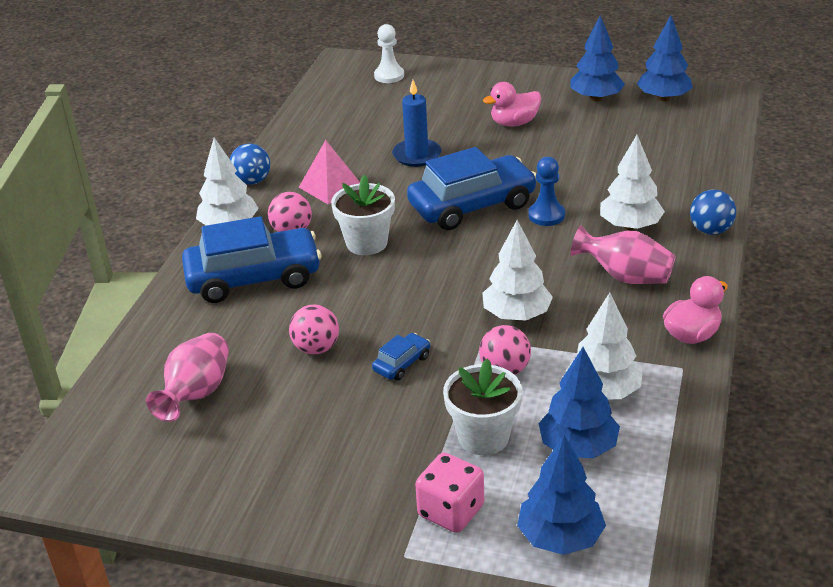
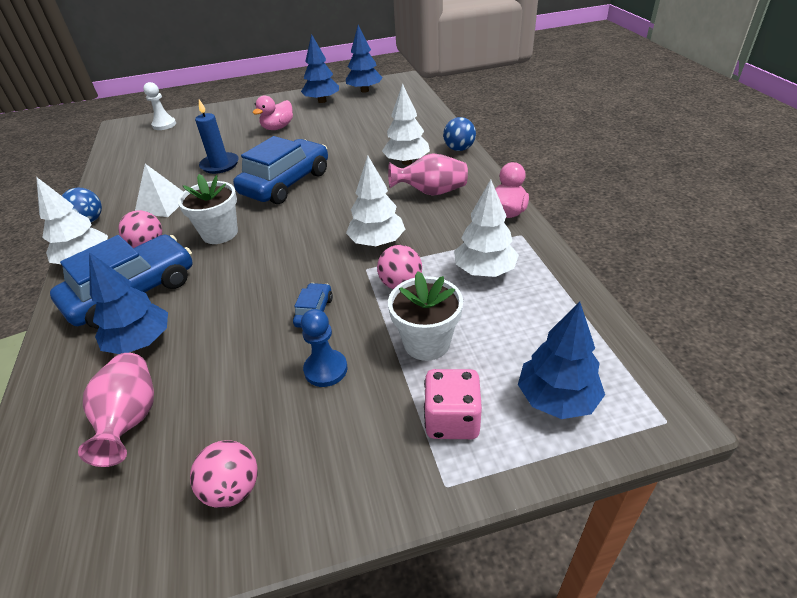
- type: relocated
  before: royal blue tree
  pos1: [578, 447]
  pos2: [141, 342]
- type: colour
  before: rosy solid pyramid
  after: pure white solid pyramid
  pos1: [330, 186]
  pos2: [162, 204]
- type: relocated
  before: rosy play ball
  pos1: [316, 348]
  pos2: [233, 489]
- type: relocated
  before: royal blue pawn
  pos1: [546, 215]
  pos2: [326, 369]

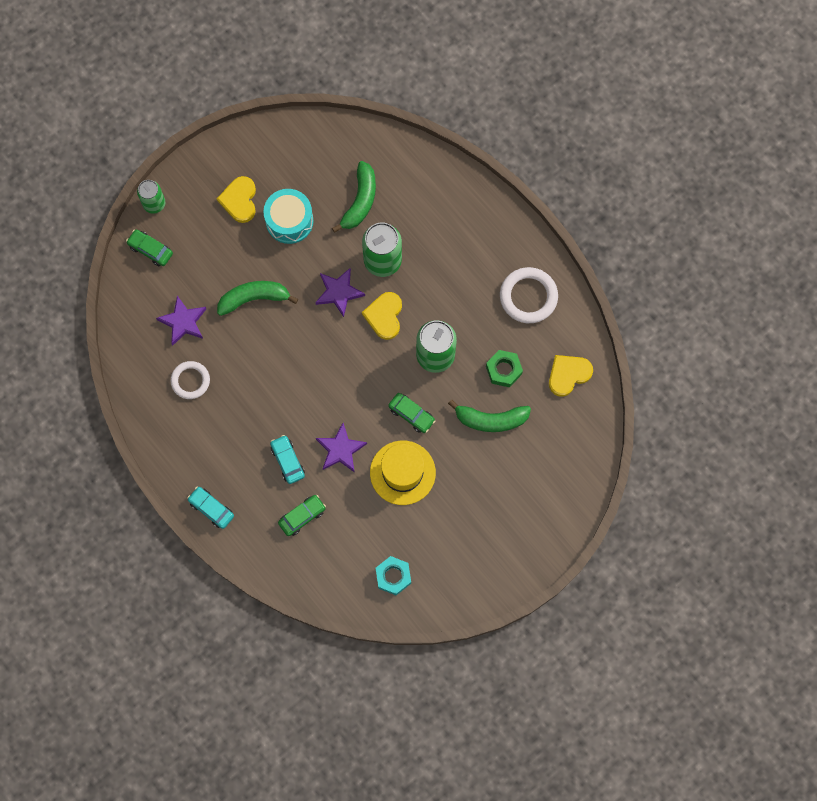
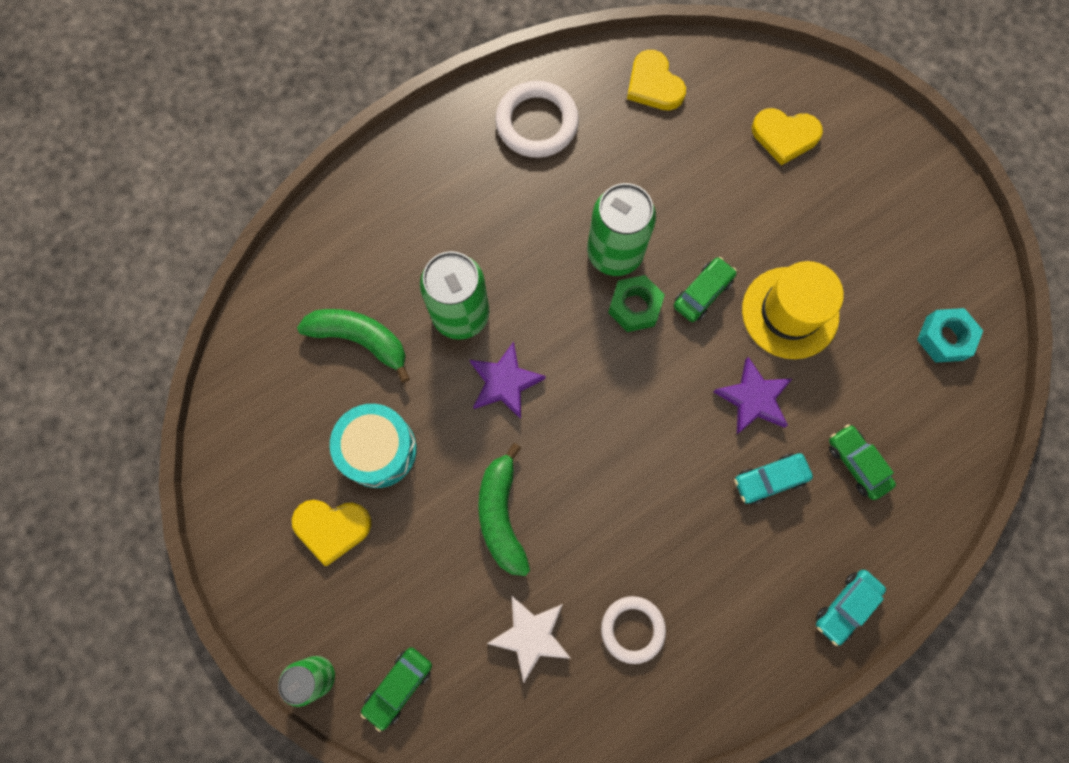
- type: colour
  before: royal purple star
  after: pure white star
  pos1: [183, 322]
  pos2: [531, 636]
- type: relocated
  before: emerald nut
  pos1: [503, 370]
  pos2: [634, 307]
- type: relocated
  before: golden heart shape
  pos1: [384, 316]
  pos2: [784, 136]
- type: missing
  before: emerald toy banana
  pos1: [490, 419]

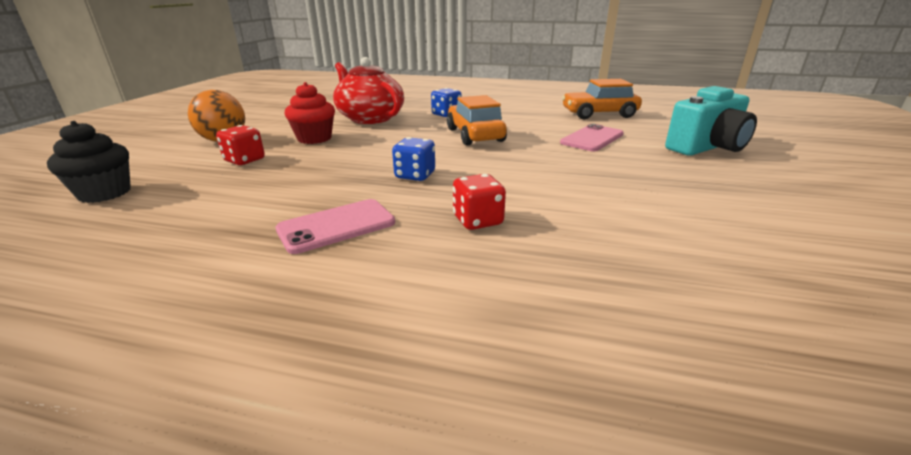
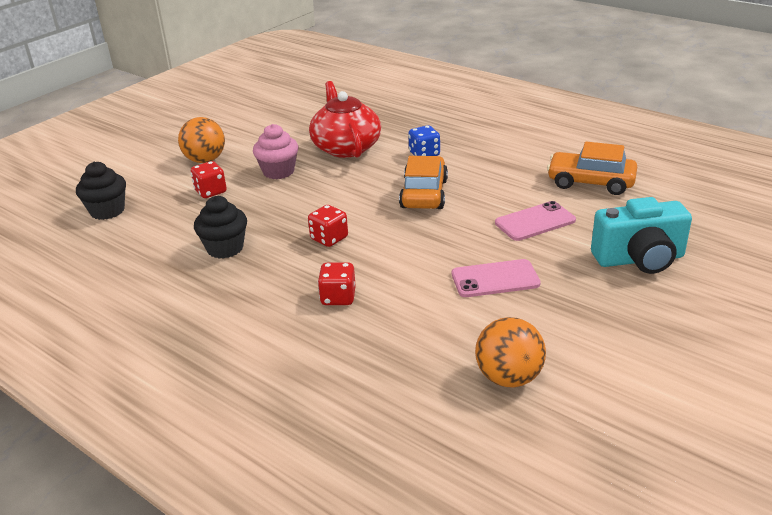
- type: appeared
  after: jet-black cupcake
  pos2: [225, 248]
- type: colour
  before: red cupcake
  after: rosy cupcake
  pos1: [314, 138]
  pos2: [278, 171]
- type: colour
  before: royal blue game die
  after: red game die
  pos1: [415, 175]
  pos2: [329, 238]
- type: relocated
  before: rosy phone
  pos1: [336, 226]
  pos2: [495, 279]
- type: appeared
  after: orange-coloured play ball
  pos2: [508, 377]

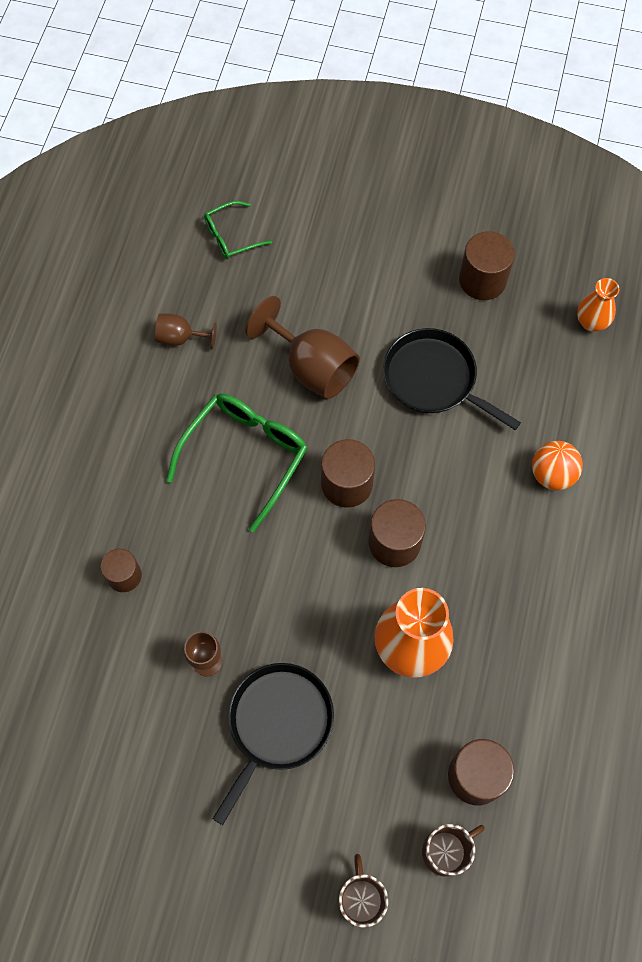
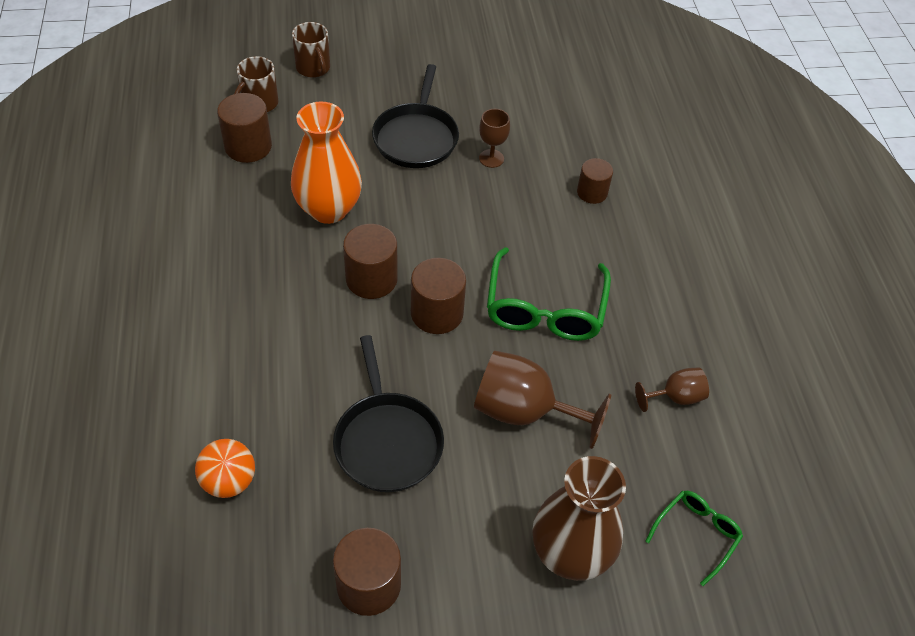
- type: relocated
  before: orange-coloured play ball
  pos1: [552, 474]
  pos2: [229, 481]
- type: spun
  before: jet-black skillet
  pos1: [434, 379]
  pos2: [387, 441]
  turn: 60
- type: appeared
  after: brown vase
  pos2: [570, 553]
- type: missing
  before: orange-coloured vase
  pos1: [591, 322]

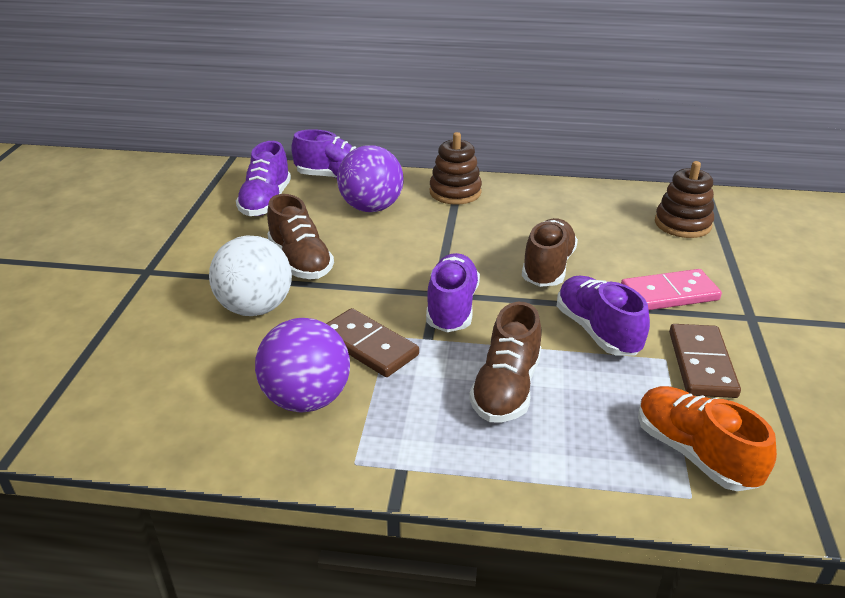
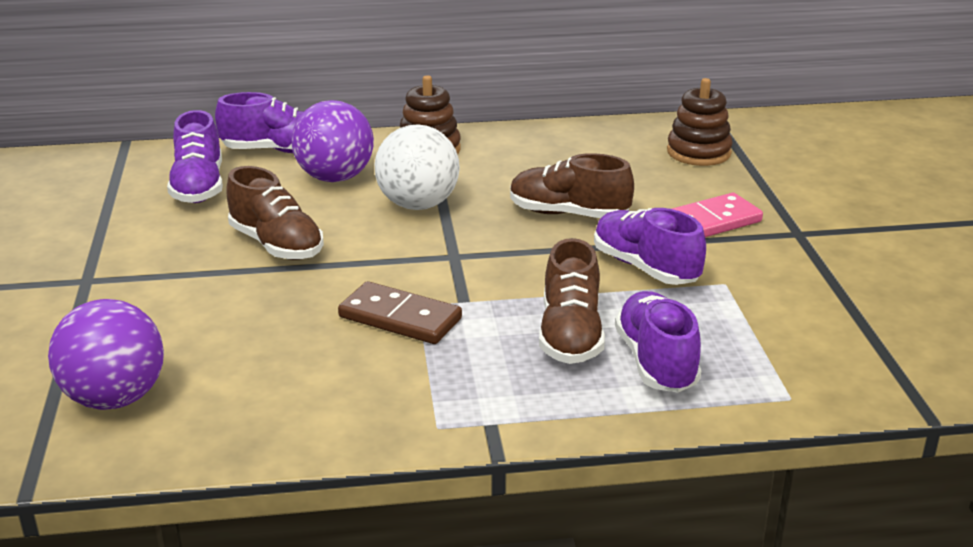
- type: relocated
  before: royal purple play ball
  pos1: [307, 399]
  pos2: [115, 398]
- type: relocated
  before: pure white play ball
  pos1: [255, 308]
  pos2: [418, 205]
- type: spun
  before: brown shoe
  pos1: [547, 267]
  pos2: [568, 214]
  turn: -75
- type: relocated
  before: royal purple shoe
  pos1: [452, 307]
  pos2: [656, 362]
- type: missing
  before: orange-coloured shoe
  pos1: [694, 453]
- type: missing
  before: brown domino tile
  pos1: [702, 364]

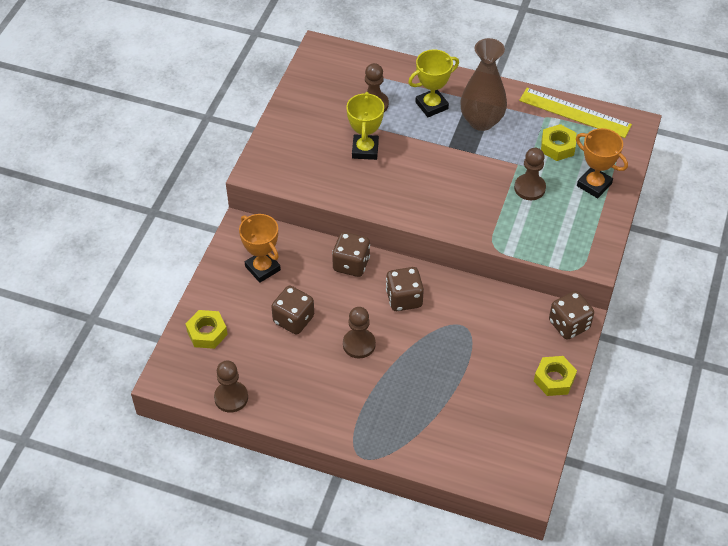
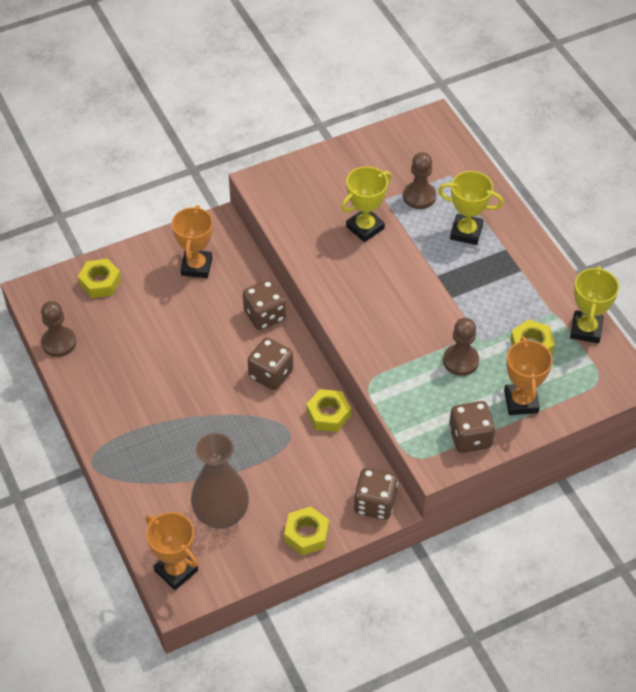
- type: appeared
  after: orange-coloured award cup
  pos2: [176, 570]
- type: relocated
  before: brown vase
  pos1: [481, 121]
  pos2: [221, 515]
- type: appeared
  after: golden nut
  pos2: [328, 414]
- type: relocated
  before: brown game die
  pos1: [293, 319]
  pos2: [470, 437]
- type: exchanged
  before: golden straightedge
  after: golden award cup
  pos1: [575, 112]
  pos2: [586, 329]
- type: missing
  before: brown pawn
  pos1: [359, 344]

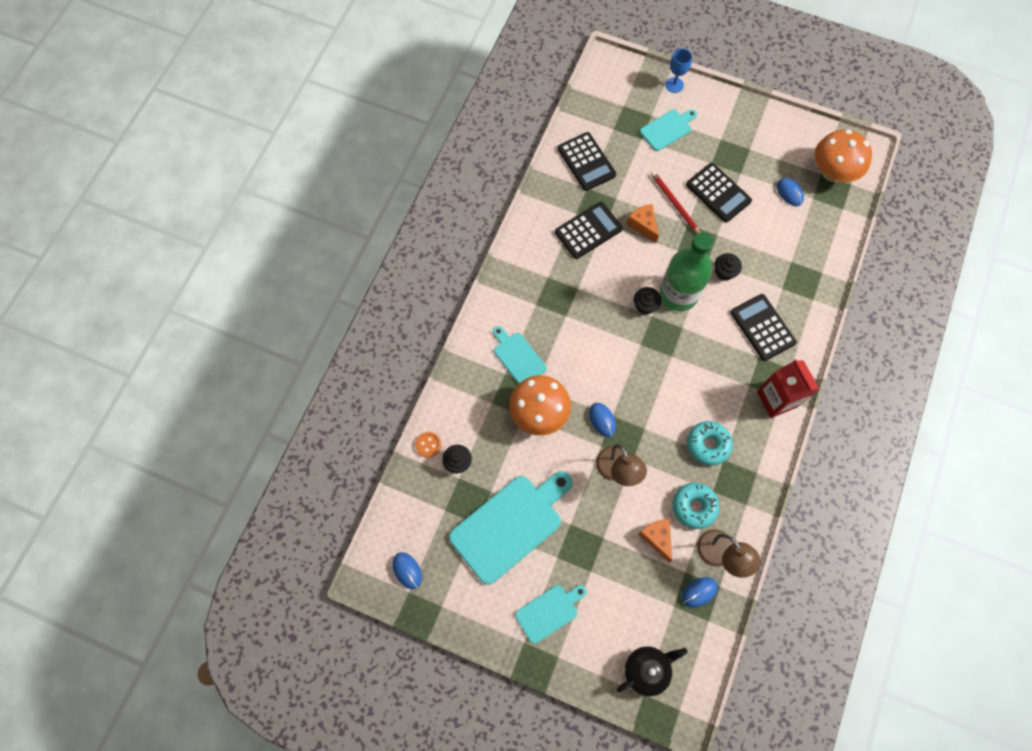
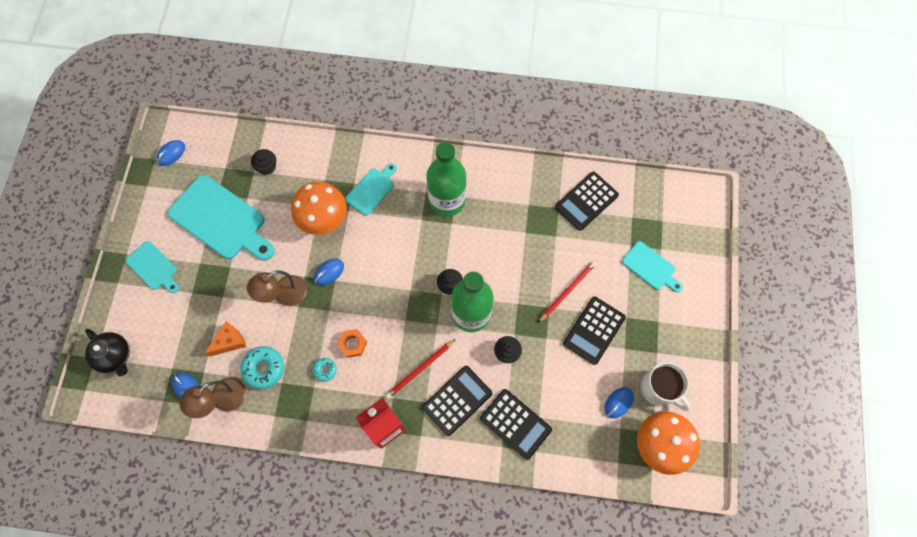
- type: size
  before: turquoise donut
  pos1: [708, 444]
  pos2: [325, 370]
  scale: 0.56
- type: appeared
  after: orange-coloured nut
  pos2: [353, 344]
- type: appeared
  after: red lead pencil
  pos2: [420, 369]
- type: appeared
  after: emerald drink bottle
  pos2: [447, 200]
- type: relocated
  before: jet-black pocket calculator
  pos1: [588, 230]
  pos2: [515, 424]
- type: appeared
  after: pure white coffee mug
  pos2: [658, 389]
- type: missing
  before: orange-coloured sewing button
  pos1: [428, 445]
- type: missing
  before: orange-coloured cheese wedge
  pos1: [643, 225]
- type: missing
  before: royal blue goblet
  pos1: [674, 85]

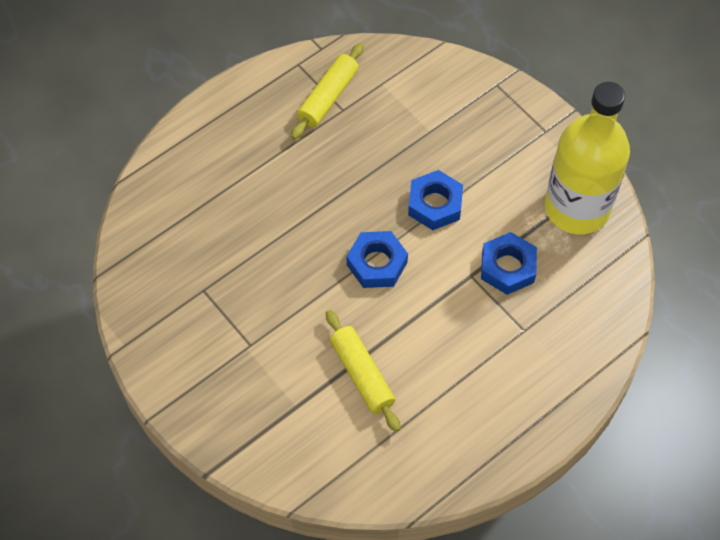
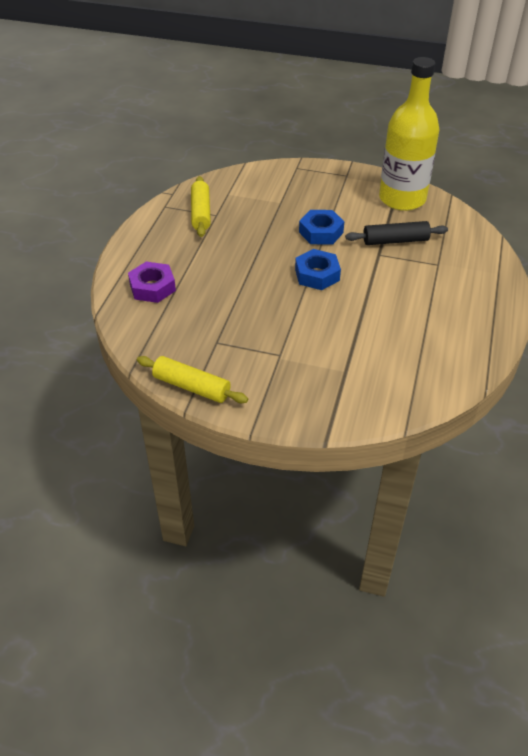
- type: appeared
  after: royal purple nut
  pos2: [152, 287]
- type: relocated
  before: golden dough roller
  pos1: [362, 374]
  pos2: [192, 387]
- type: exchanged
  before: royal blue nut
  after: jet-black dough roller
  pos1: [507, 267]
  pos2: [395, 241]

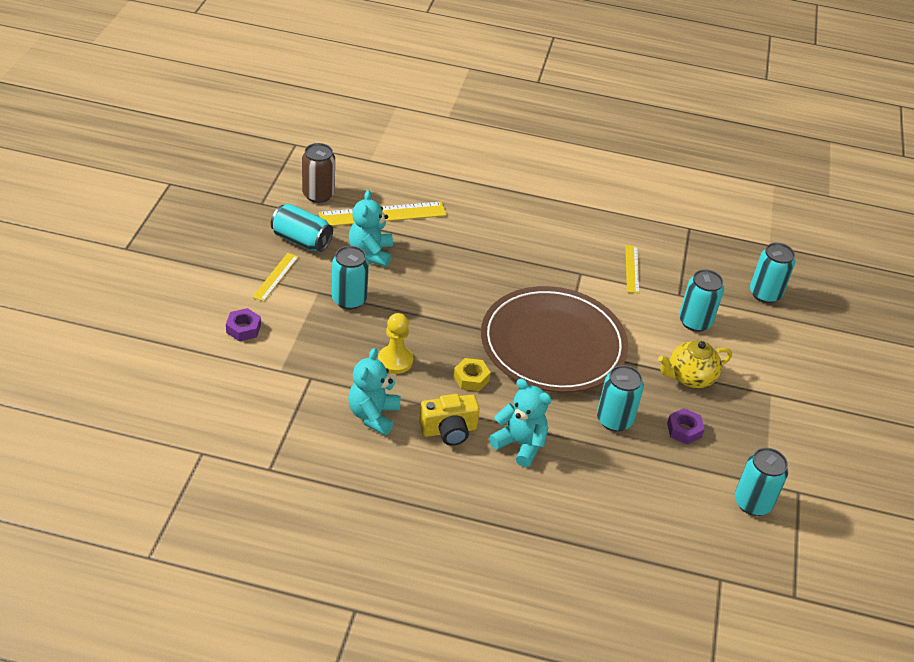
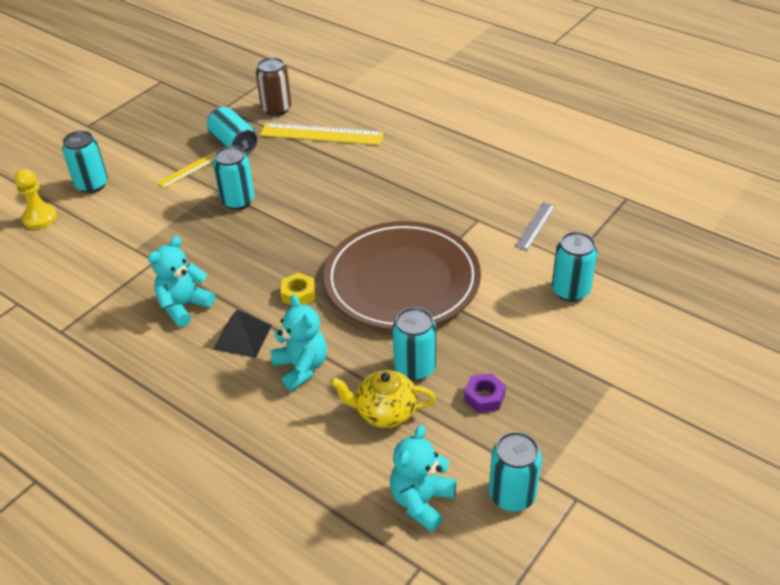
- type: relocated
  before: golden pawn
  pos1: [395, 361]
  pos2: [40, 218]
- type: relocated
  before: turquoise soda can
  pos1: [765, 294]
  pos2: [92, 185]
- type: exchanged
  before: golden camera
  after: jet-black solid pyramid
  pos1: [449, 430]
  pos2: [242, 337]
- type: relocated
  before: golden china teapot
  pos1: [690, 377]
  pos2: [385, 412]
- type: relocated
  before: turquoise teddy bear
  pos1: [370, 253]
  pos2: [421, 501]
- type: colour
  before: golden straightedge
  after: gray straightedge
  pos1: [632, 269]
  pos2: [535, 226]
- type: missing
  before: royal purple nut
  pos1: [243, 329]

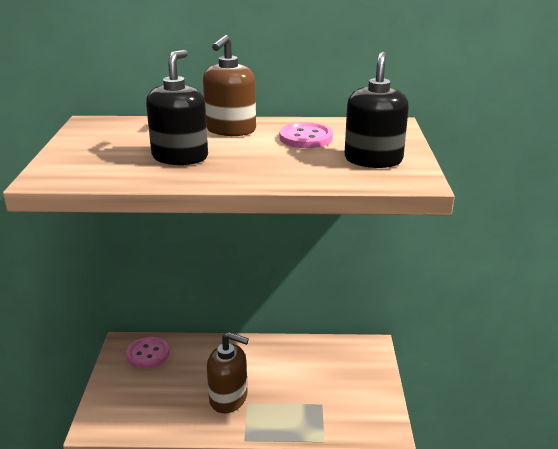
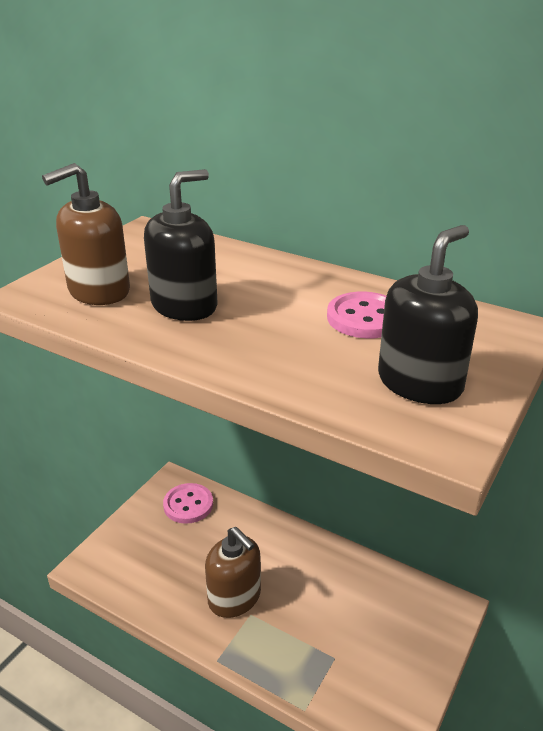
- type: relocated
  before: brown soap pump
  pos1: [230, 130]
  pos2: [99, 291]

